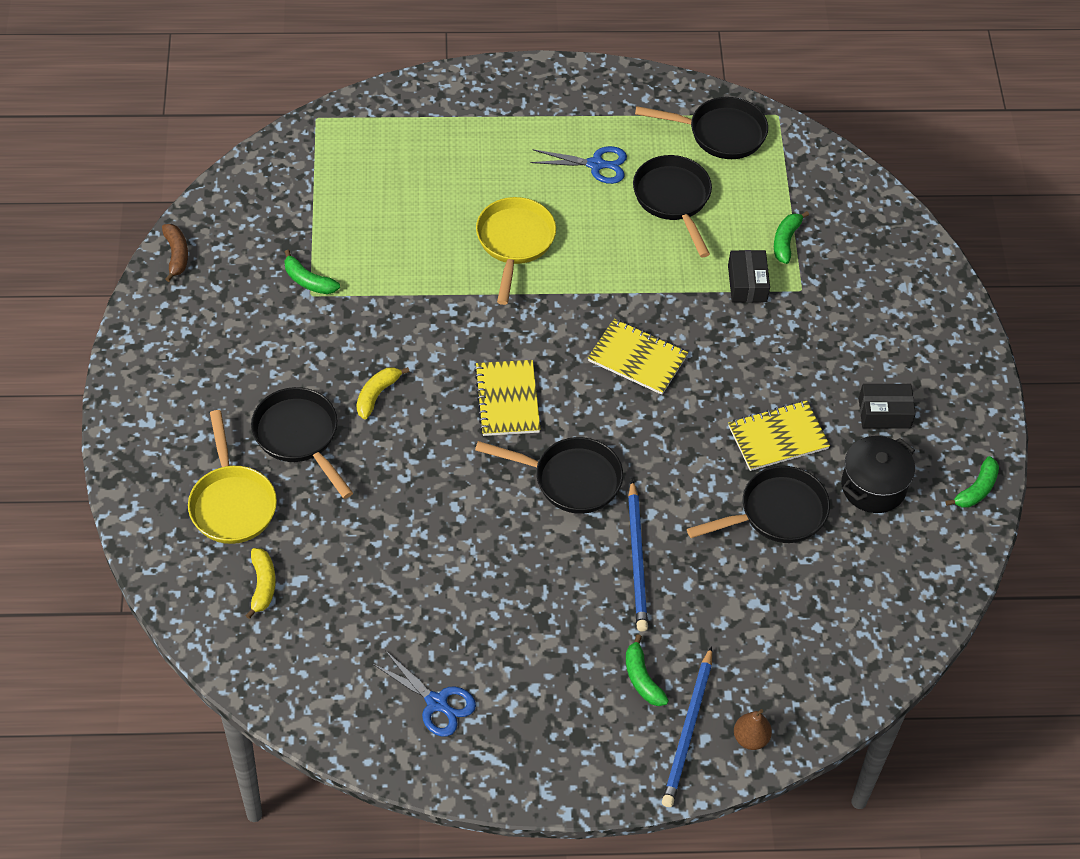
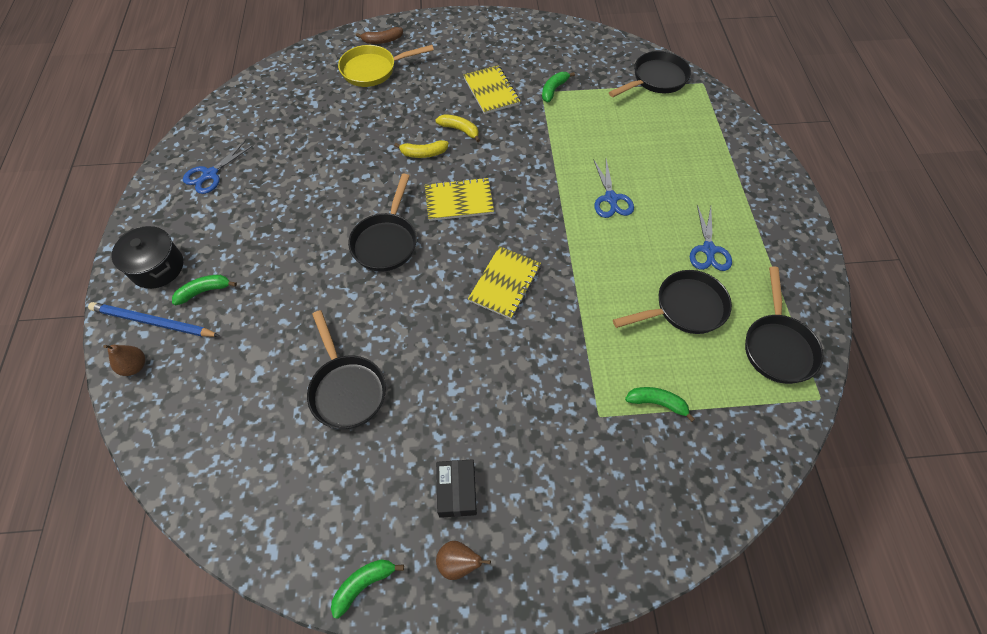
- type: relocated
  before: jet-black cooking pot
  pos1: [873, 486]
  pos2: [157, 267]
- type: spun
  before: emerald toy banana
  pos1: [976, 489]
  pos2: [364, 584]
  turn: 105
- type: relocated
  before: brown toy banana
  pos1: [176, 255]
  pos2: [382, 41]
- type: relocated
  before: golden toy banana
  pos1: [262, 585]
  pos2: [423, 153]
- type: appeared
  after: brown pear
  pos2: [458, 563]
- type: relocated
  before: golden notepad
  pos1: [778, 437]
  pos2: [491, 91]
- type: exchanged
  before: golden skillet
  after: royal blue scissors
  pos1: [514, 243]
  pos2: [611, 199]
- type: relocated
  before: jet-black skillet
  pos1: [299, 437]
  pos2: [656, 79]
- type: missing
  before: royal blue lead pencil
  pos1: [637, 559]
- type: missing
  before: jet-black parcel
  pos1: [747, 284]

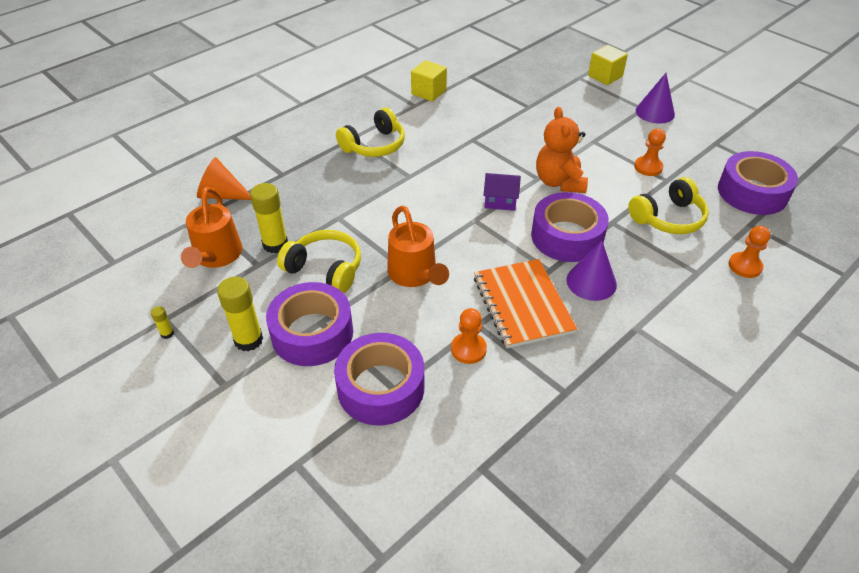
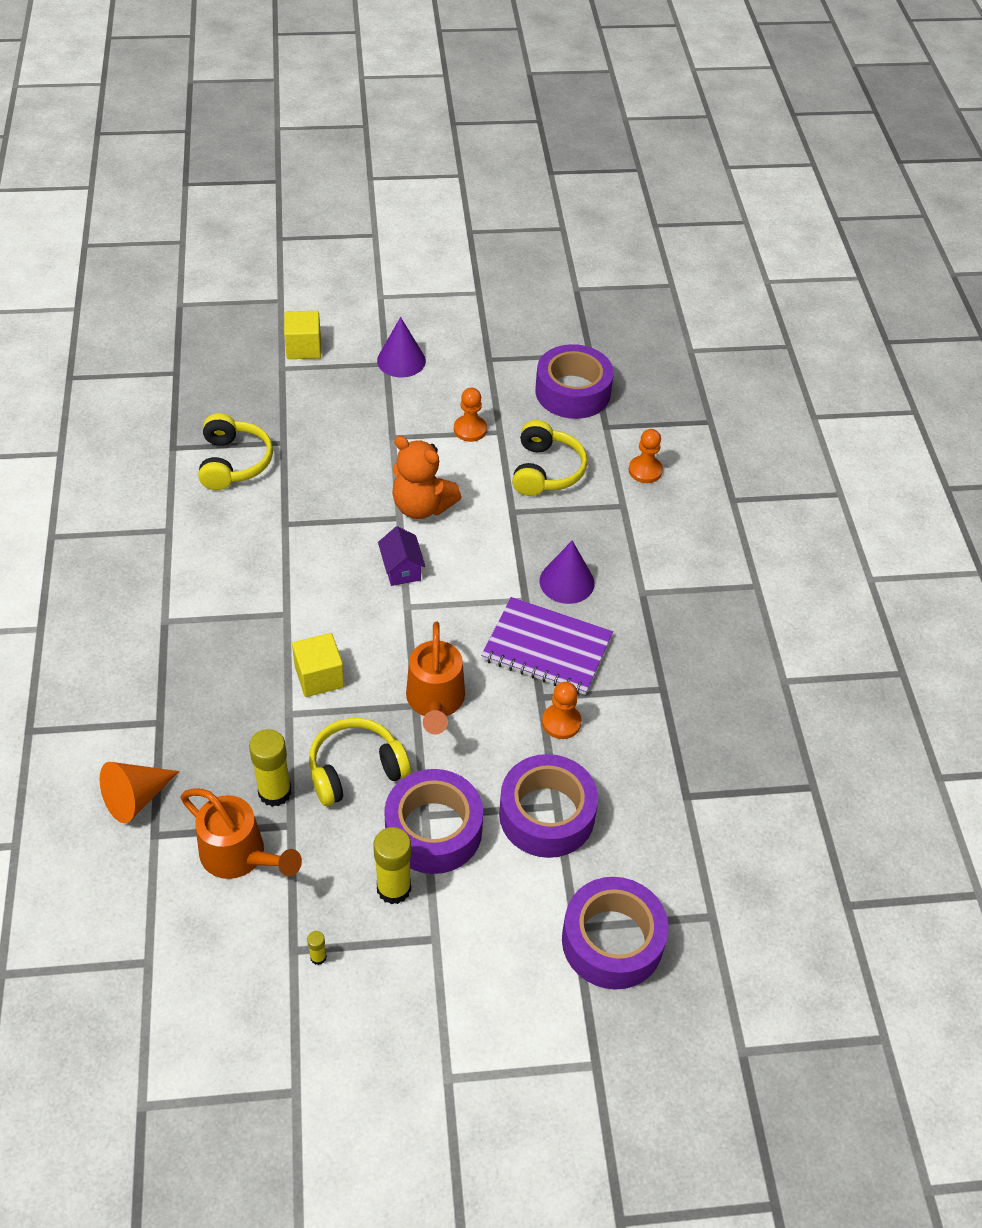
- type: relocated
  before: golden headphones
  pos1: [374, 145]
  pos2: [234, 462]
- type: relocated
  before: golden cube
  pos1: [428, 92]
  pos2: [319, 677]
- type: spun
  before: royal purple house
  pos1: [500, 201]
  pos2: [401, 569]
  turn: -60
- type: spun
  before: orange-coloured watering can
  pos1: [415, 275]
  pos2: [435, 702]
  turn: 75
- type: colour
  before: orange-coloured notepad
  after: royal purple notepad
  pos1: [523, 304]
  pos2: [547, 648]
- type: relocated
  before: royal purple roll of tape
  pos1: [567, 236]
  pos2: [612, 941]

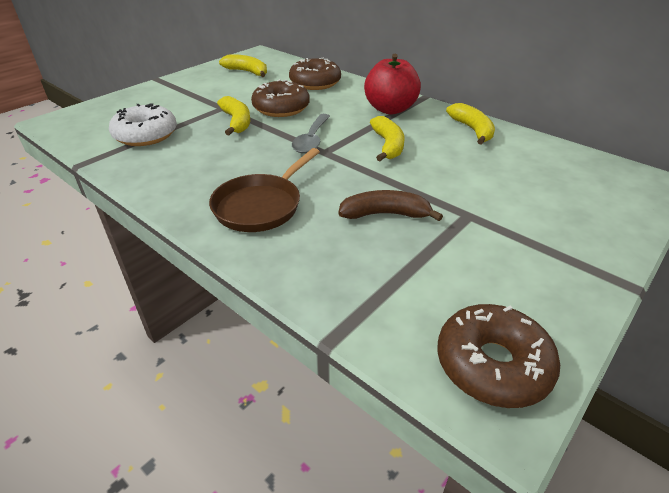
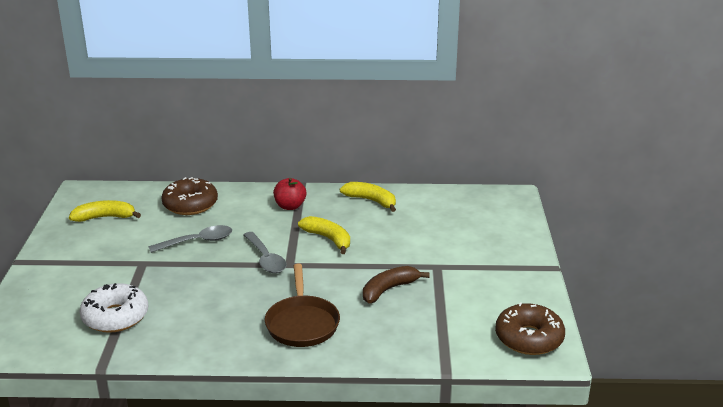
- type: exchanged
  before: brown donut
  after: gray teaspoon
  pos1: [281, 108]
  pos2: [198, 241]
- type: size
  before: red toy apple
  pos1: [390, 109]
  pos2: [290, 206]
  scale: 0.63
- type: missing
  before: golden toy banana
  pos1: [236, 122]

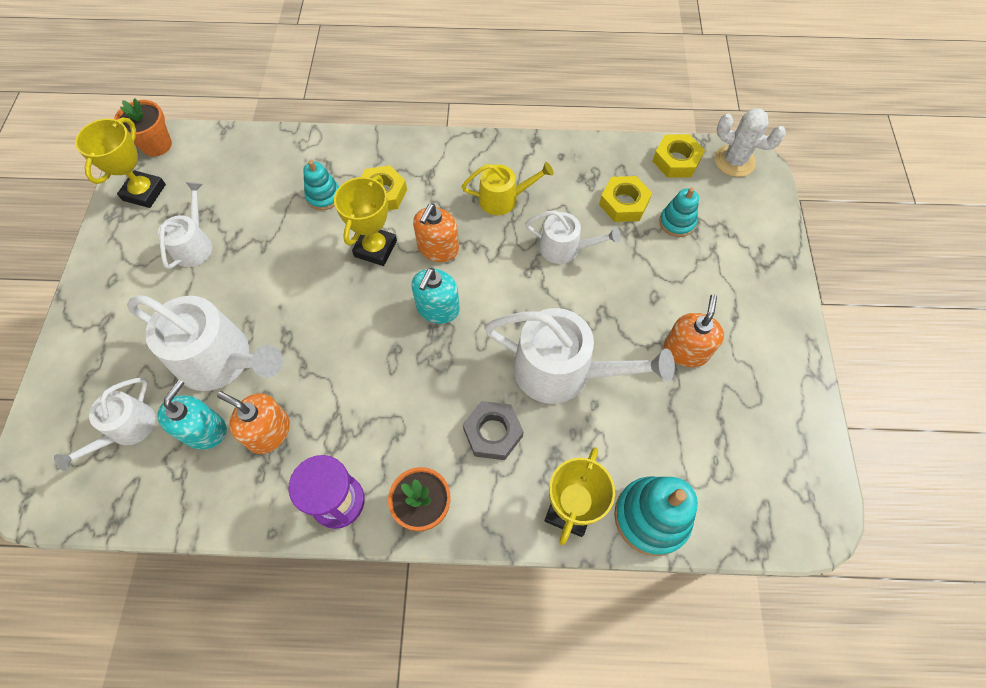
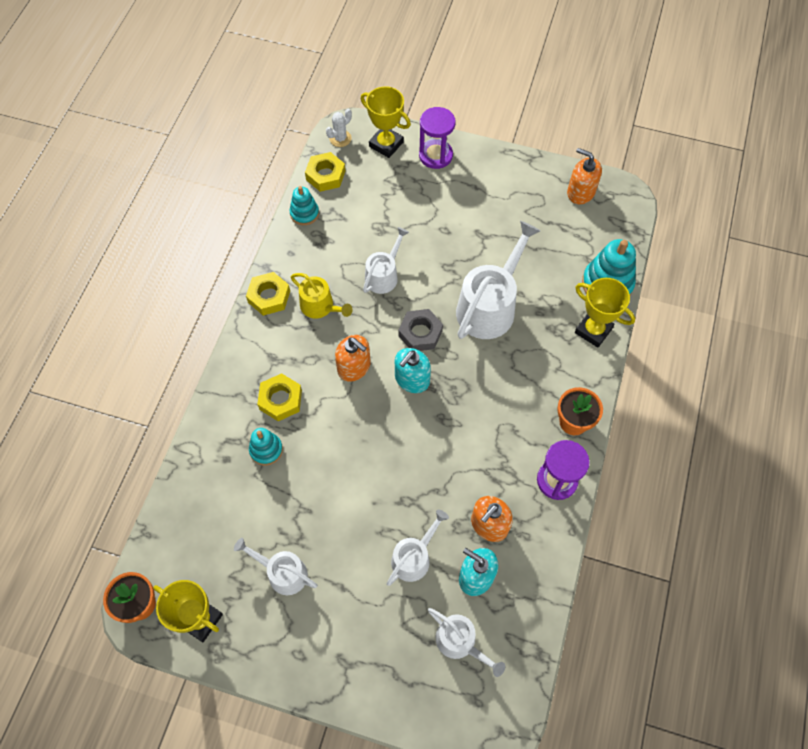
- type: relocated
  before: golden nut
  pos1: [624, 203]
  pos2: [269, 296]
- type: relocated
  before: turquoise stacking rings
  pos1: [676, 222]
  pos2: [304, 213]
- type: spun
  before: golden watering can
  pos1: [503, 199]
  pos2: [320, 306]
  turn: 120
- type: size
  before: pure white prickly plant
  pos1: [734, 161]
  pos2: [340, 138]
  scale: 0.66
- type: relocated
  before: golden award cup
  pos1: [375, 248]
  pos2: [386, 144]
- type: size
  before: pure white watering can
  pos1: [221, 360]
  pos2: [414, 557]
  scale: 0.57
- type: spun
  before: turquoise soap pump
  pos1: [437, 308]
  pos2: [412, 379]
  turn: 90
- type: relocated
  before: gray nut
  pos1: [493, 433]
  pos2: [420, 333]
- type: appeared
  after: royal purple sand timer
  pos2: [435, 155]
- type: relocated
  before: orange-coloured soap pump
  pos1: [686, 350]
  pos2: [580, 192]

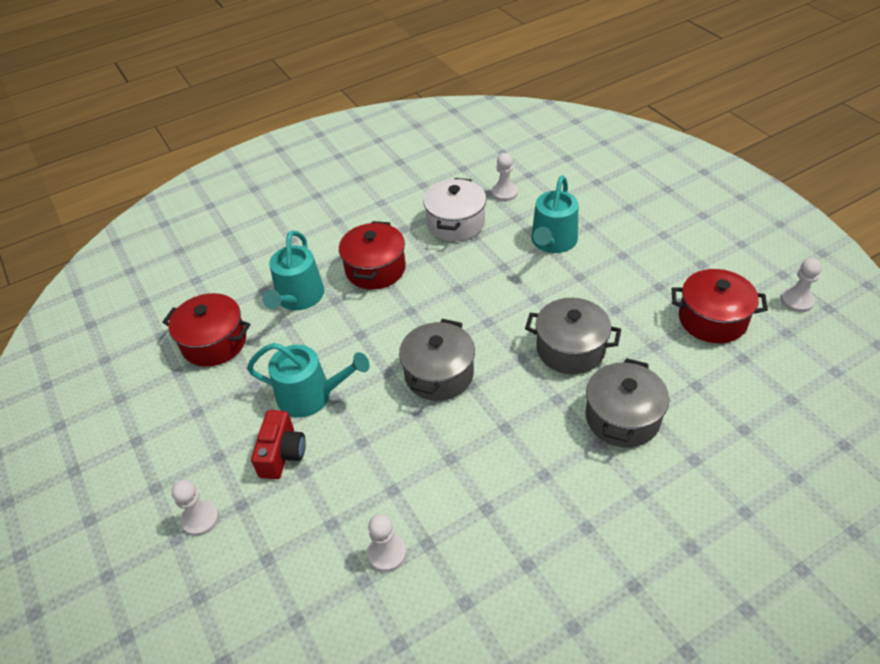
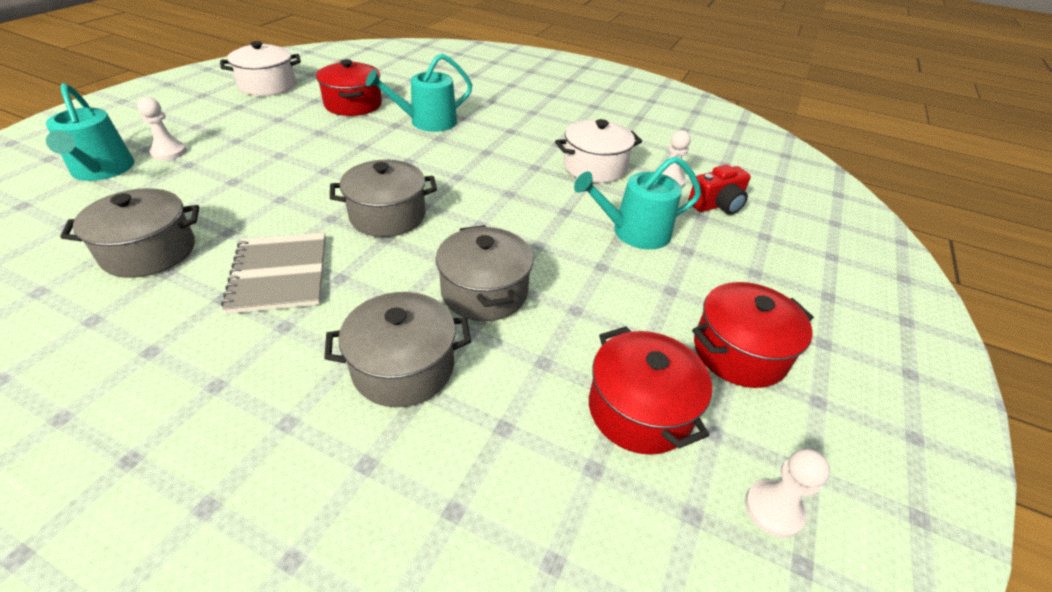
- type: relocated
  before: turquoise watering can
  pos1: [311, 395]
  pos2: [102, 170]
- type: exchanged
  before: pure white pawn
  after: gray cooking pot
  pos1: [387, 553]
  pos2: [149, 251]
- type: appeared
  after: pure white cooking pot
  pos2: [267, 85]
- type: appeared
  after: gray notepad
  pos2: [280, 274]
- type: relocated
  before: red camera
  pos1: [282, 454]
  pos2: [717, 205]
- type: relocated
  before: red cooking pot
  pos1: [375, 269]
  pos2: [739, 352]

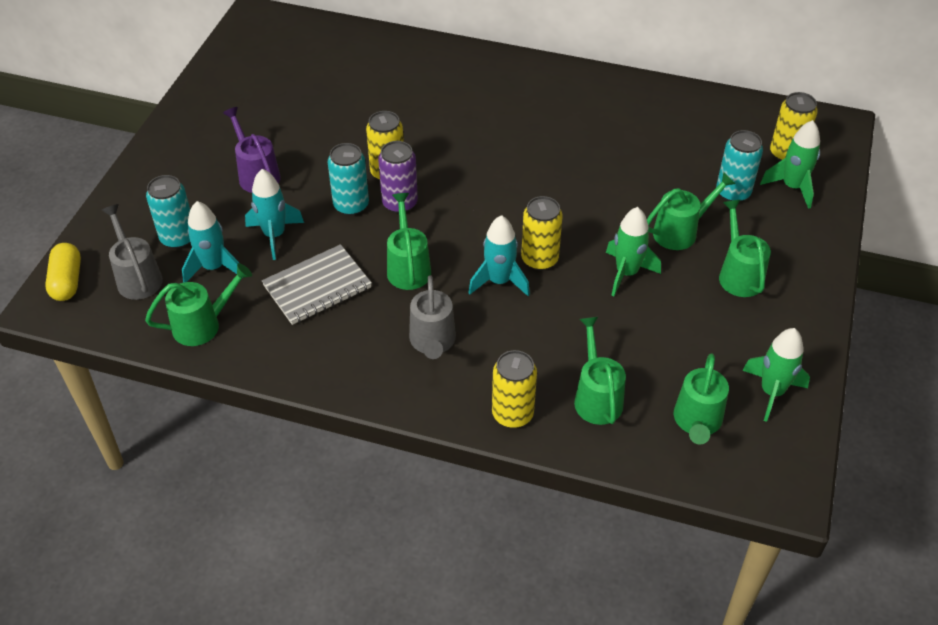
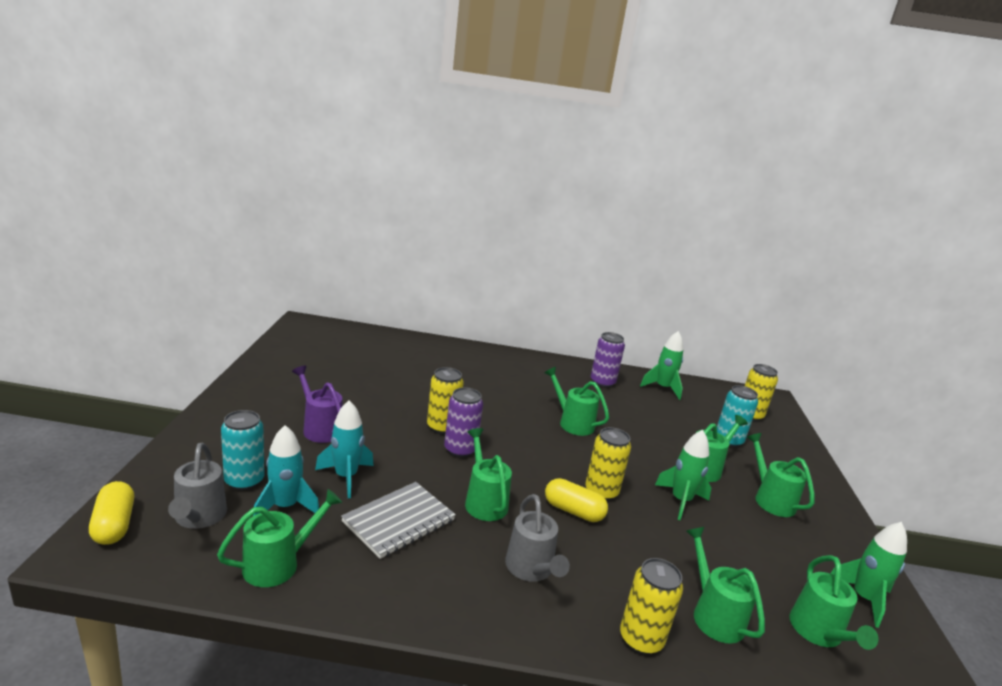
- type: spun
  before: gray watering can
  pos1: [137, 277]
  pos2: [199, 518]
  turn: -150
- type: appeared
  after: emerald watering can
  pos2: [572, 422]
- type: exchanged
  before: turquoise rocket
  after: golden pill shape
  pos1: [499, 281]
  pos2: [573, 511]
- type: appeared
  after: royal purple soda can
  pos2: [602, 382]
- type: relocated
  before: emerald rocket
  pos1: [792, 187]
  pos2: [662, 388]
- type: missing
  before: turquoise soda can
  pos1: [351, 205]

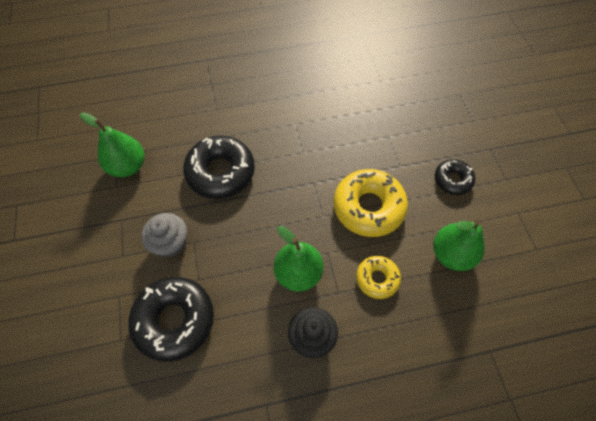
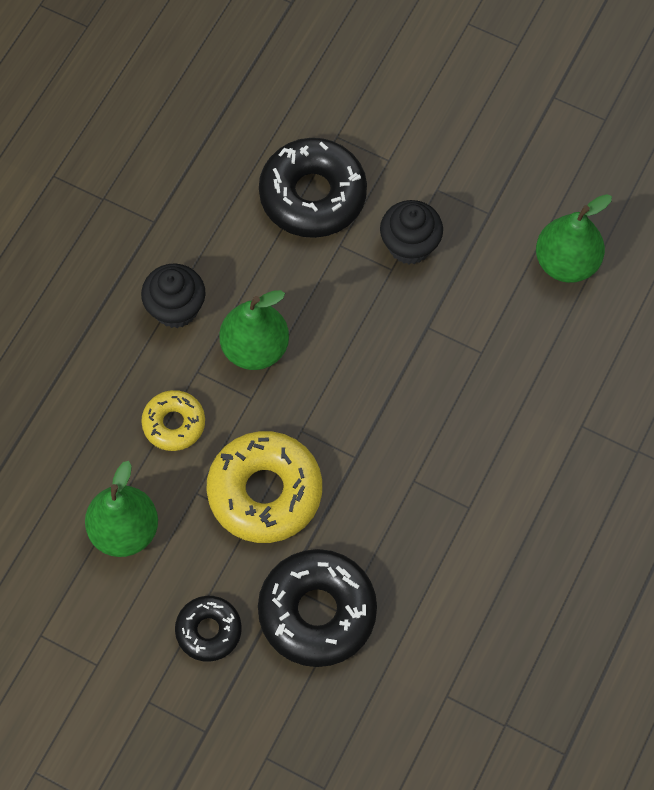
- type: relocated
  before: jet-black donut
  pos1: [220, 172]
  pos2: [317, 612]
- type: colour
  before: gray cupcake
  after: jet-black cupcake
  pos1: [171, 243]
  pos2: [410, 245]

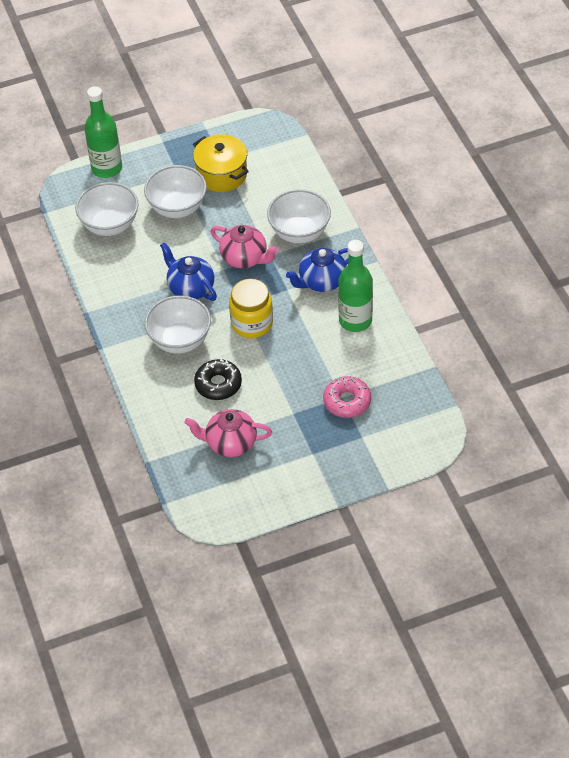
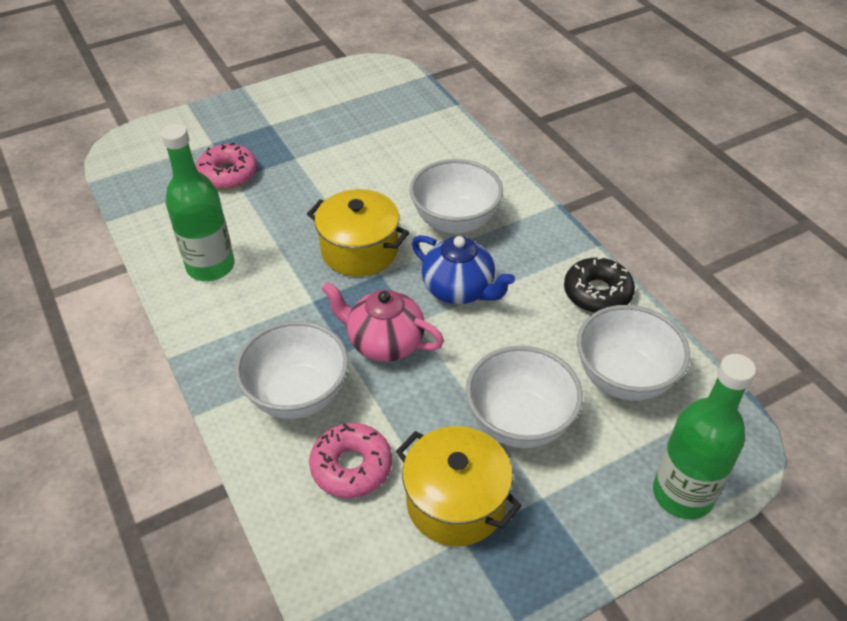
- type: exchanged
  before: golden jar
  after: golden cooking pot
  pos1: [252, 323]
  pos2: [359, 250]
- type: appeared
  after: rosy donut
  pos2: [351, 467]
- type: relocated
  before: jet-black donut
  pos1: [218, 384]
  pos2: [597, 293]
- type: missing
  before: rosy china teapot
  pos1: [230, 443]
- type: missing
  before: royal blue china teapot
  pos1: [321, 281]

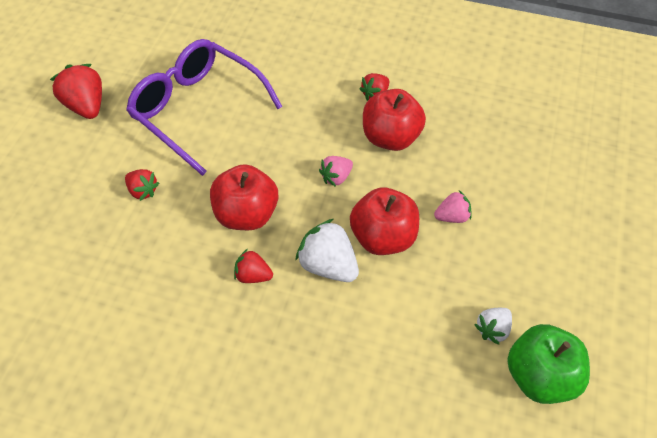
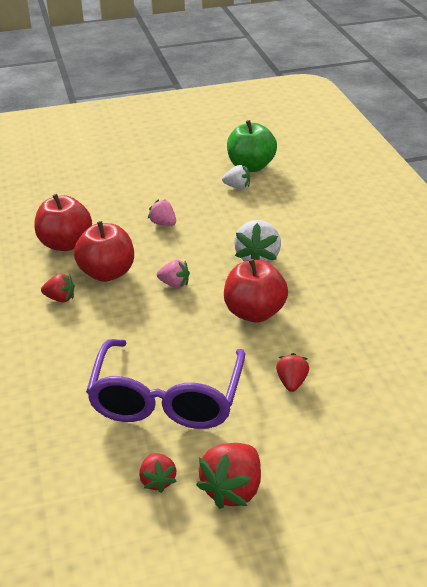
- type: relocated
  before: red toy apple
  pos1: [383, 237]
  pos2: [65, 244]
- type: relocated
  before: red strawberry
  pos1: [253, 275]
  pos2: [158, 481]

